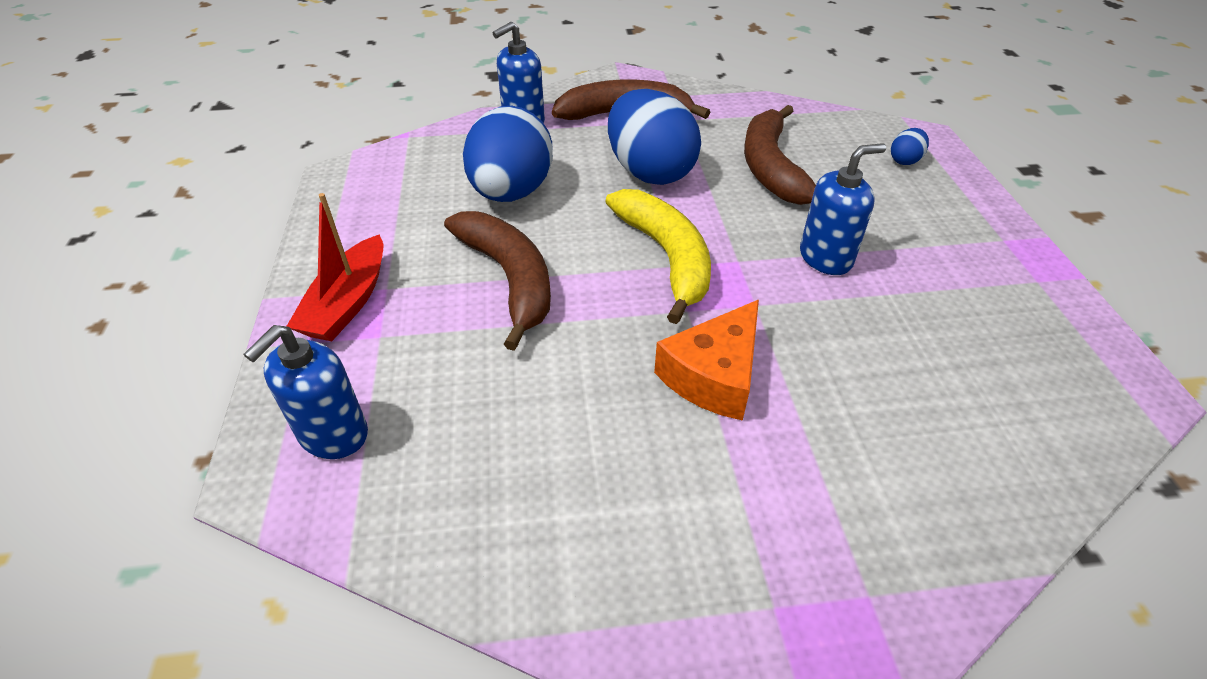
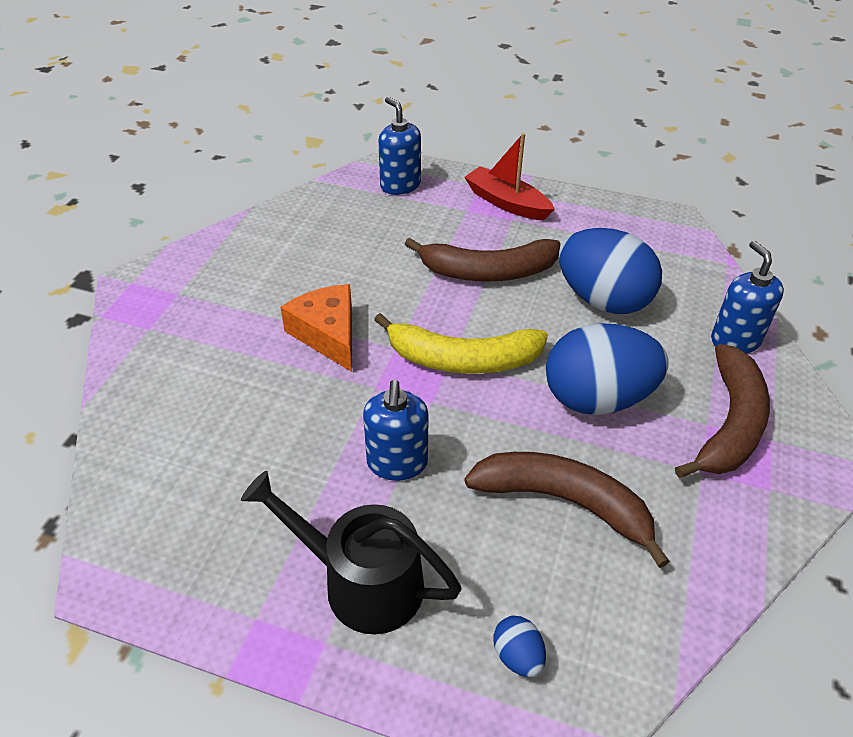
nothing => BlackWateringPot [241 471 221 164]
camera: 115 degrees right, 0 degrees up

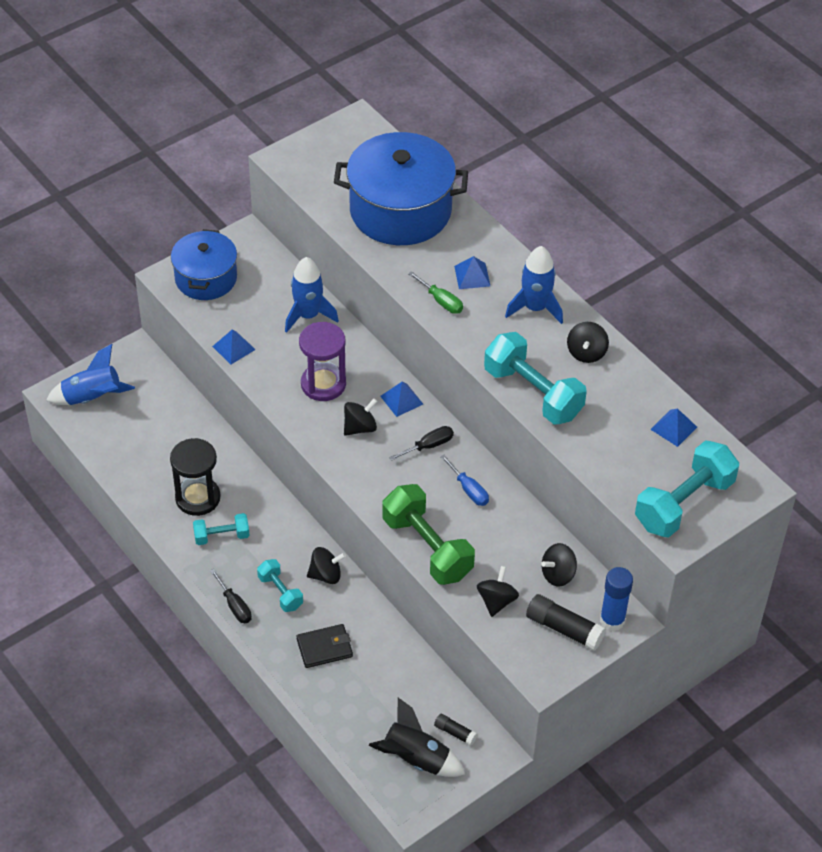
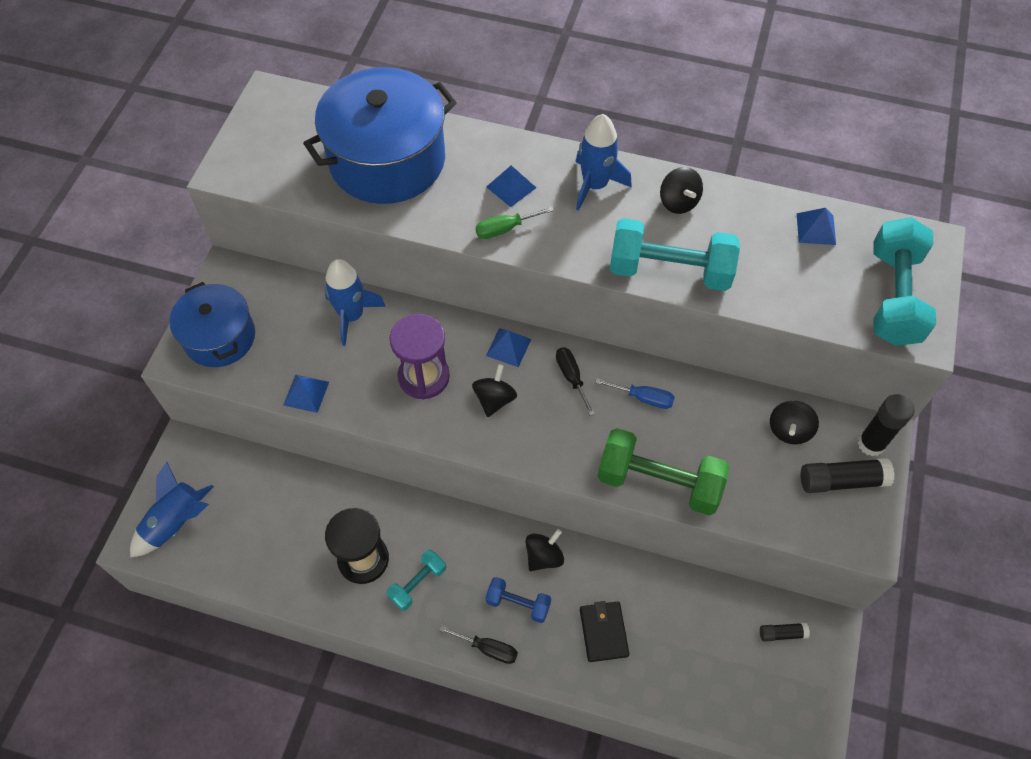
LeafGreenHandScrewdriver [408 271 55 43] => LeafGreenHandScrewdriver [475 207 79 32], 150 degrees clockwise
BlackHandScrewdriver [389 426 65 35] => BlackHandScrewdriver [556 348 39 68], 45 degrees counterclockwise
TurquoiseHandWeight [257 559 46 53] => BlueHandWeight [486 577 65 46]
BlackToyTop [477 566 42 51] => nothing
BlueStickOfGlue [600 567 33 64] => BlackStickOfGlue [858 394 56 63]
BlackWallet [296 624 57 44] => BlackWallet [580 601 49 61], 45 degrees counterclockwise
BlackRocket [368 698 97 79] => nothing
camera: 35 degrees left, 10 degrees up

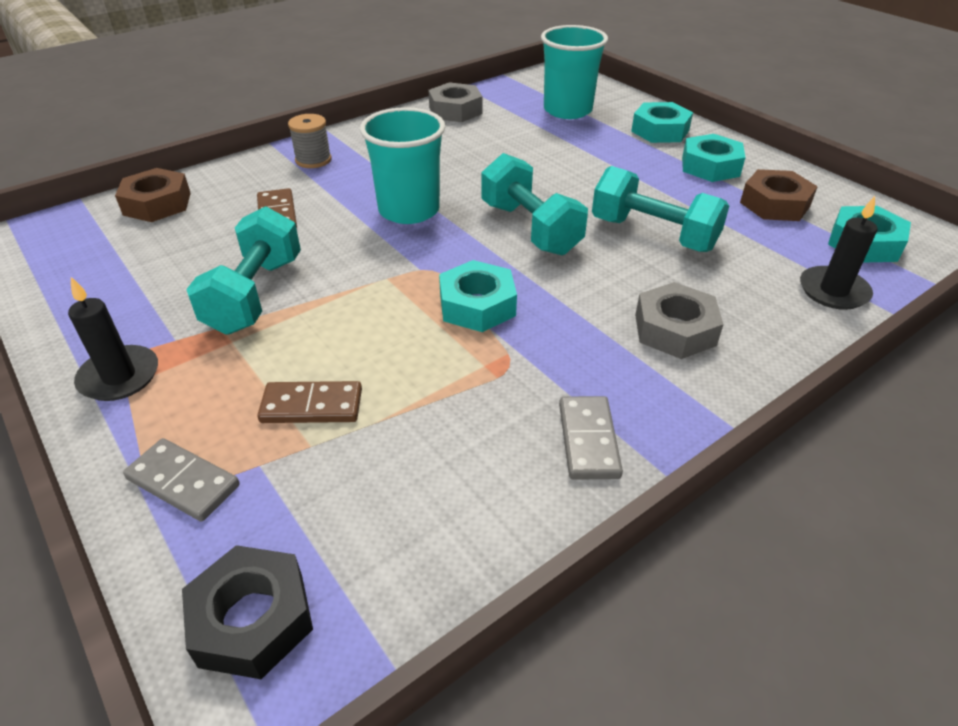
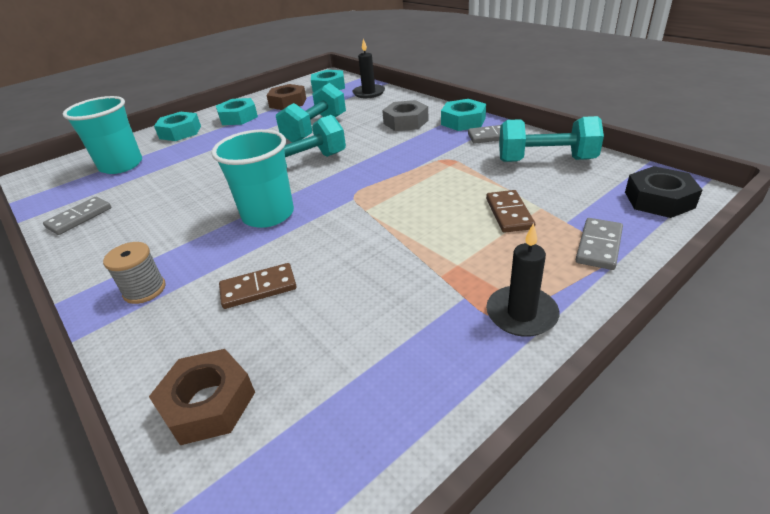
AshGreyHexNut [428 82 54 40] => AshGreyDomino [43 197 69 38]
TurquoiseHandWeight [186 206 115 128] => TurquoiseHandWeight [499 116 105 46], shifted
TurquoiseHexNut [439 260 78 72] => TurquoiseHexNut [441 99 45 32], shifted
camera: 90 degrees left, 5 degrees down

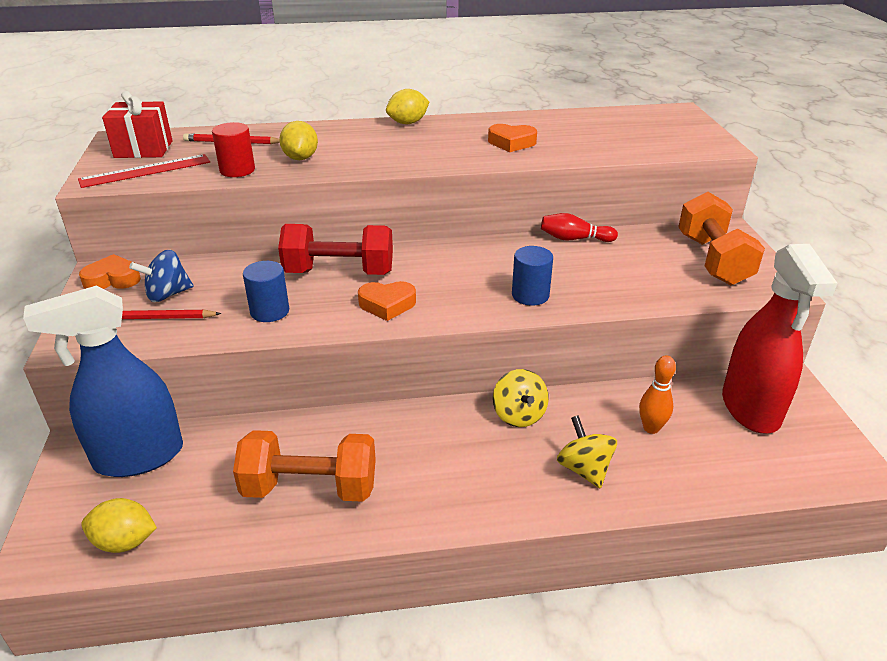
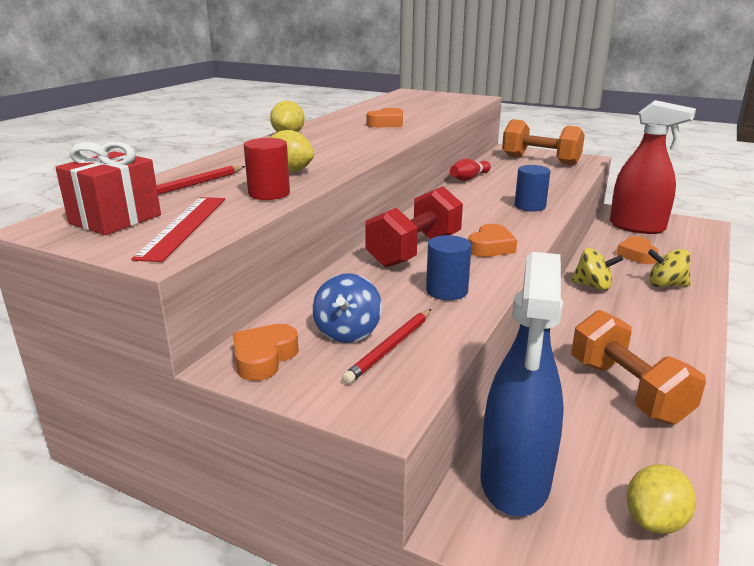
BrightOrangeTenpin [639 355 37 79] => BrightOrangeHeart [616 236 43 28]
BrightOrangeHandWeight [233 430 143 72] => BrightOrangeHandWeight [571 310 135 115], 60 degrees counterclockwise
camera: 55 degrees left, 10 degrees down

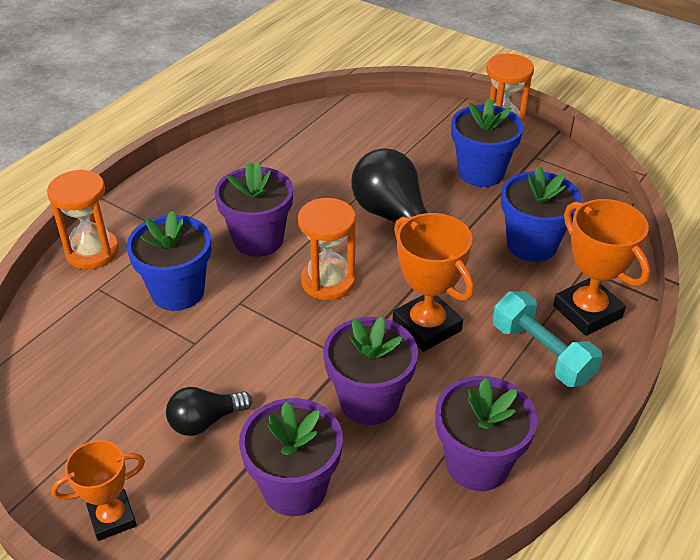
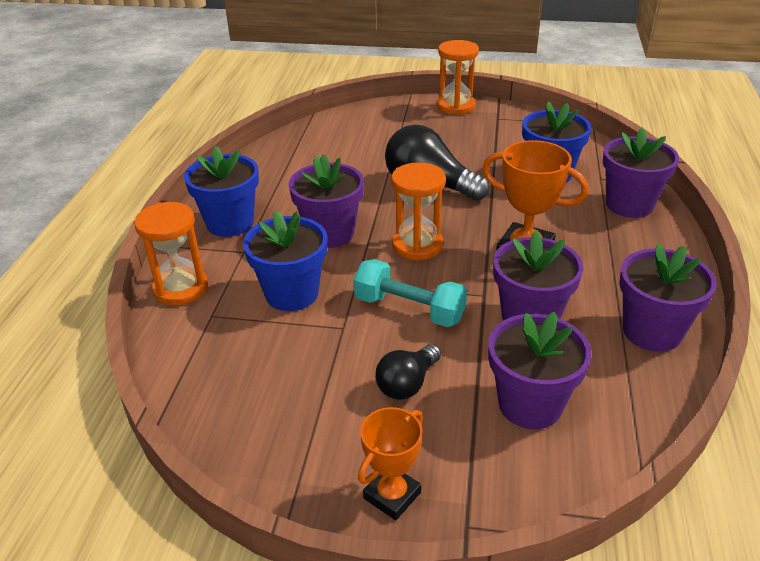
BlueFlowerPot [451 98 73 89] => BlueFlowerPot [184 146 75 91], shifted
BrightOrangePrizeCup [553 199 97 137] => RoyalPurpleFlowerPot [603 128 76 90]
TurquoiseHandWeight [493 291 110 96] => TurquoiseHandWeight [353 259 114 68], shifted
camera: 25 degrees left, 5 degrees down

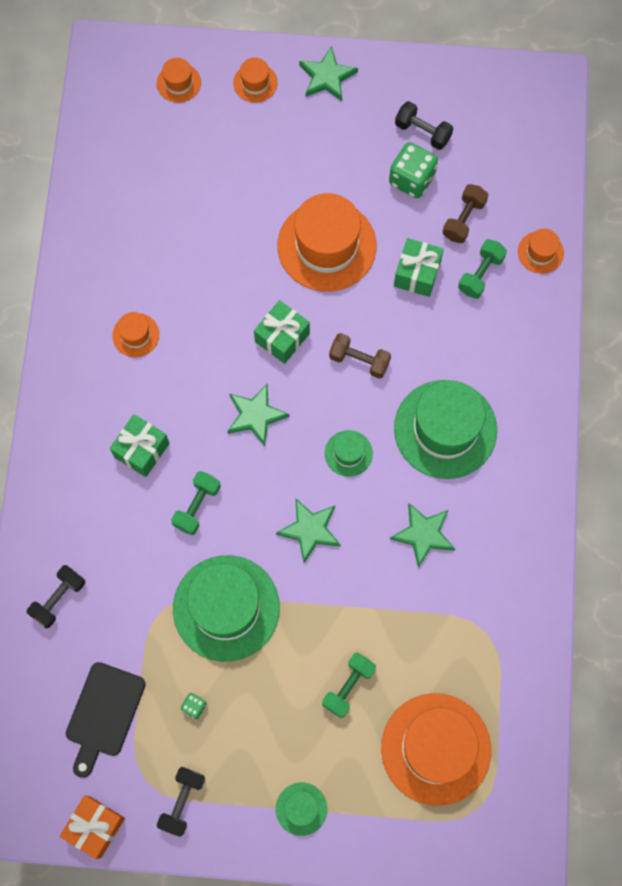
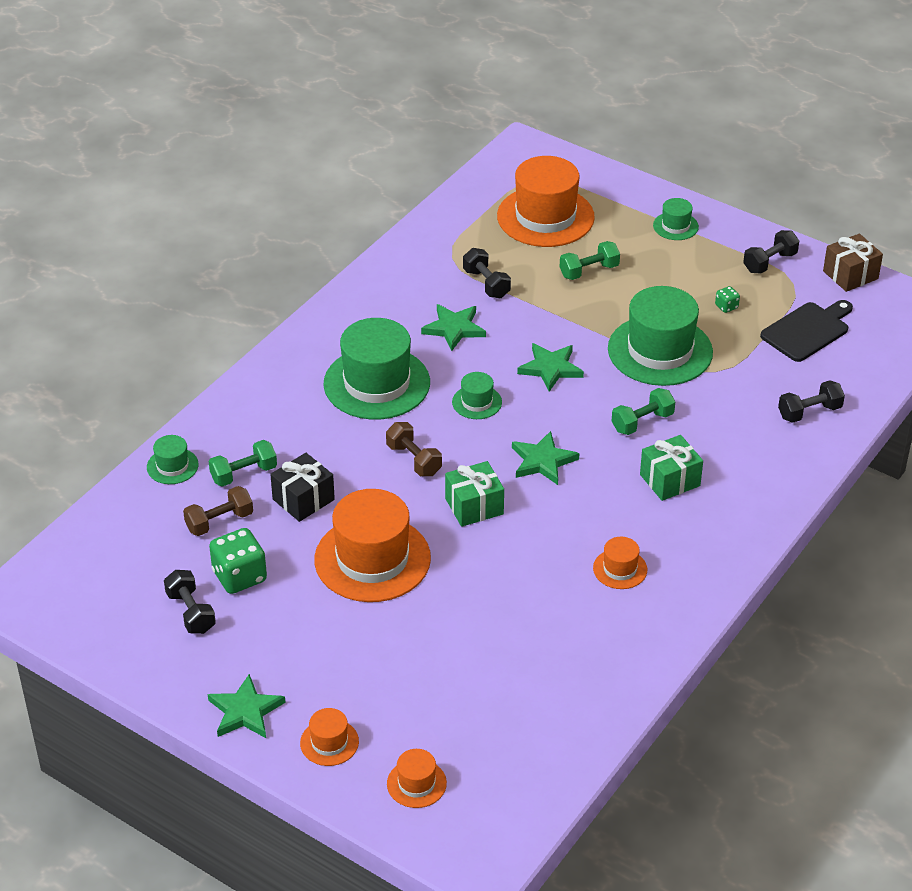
BrightOrangeTallHat [518 229 46 45] => LeafGreenTallHat [147 435 52 49]
LeafGreenGift [394 238 50 59] => BlackGift [270 453 65 69]
BrightOrangeGift [60 795 65 64] => DarkBrownGift [823 234 60 58]
nothing => BlackHandWeight [463 248 48 50]
camera: 150 degrees left, 30 degrees down

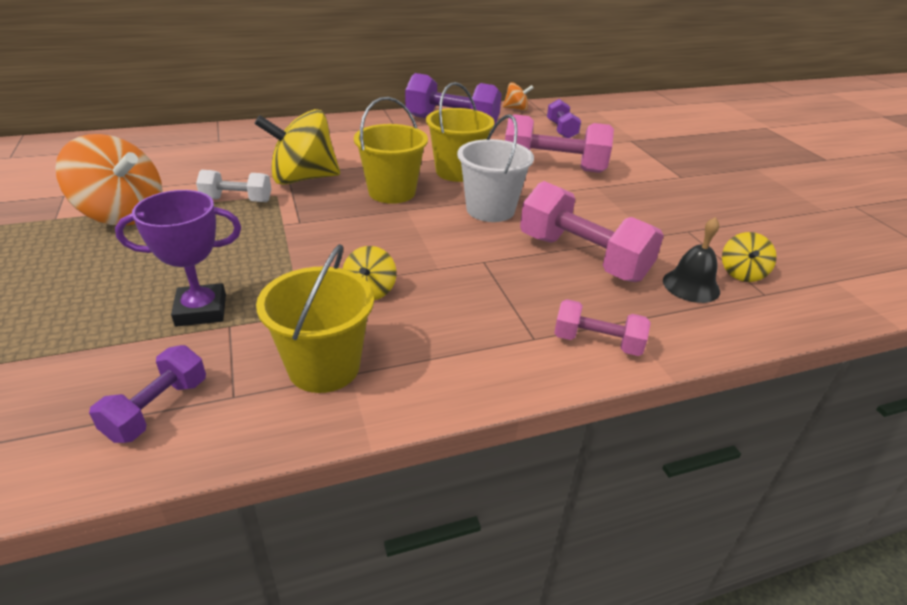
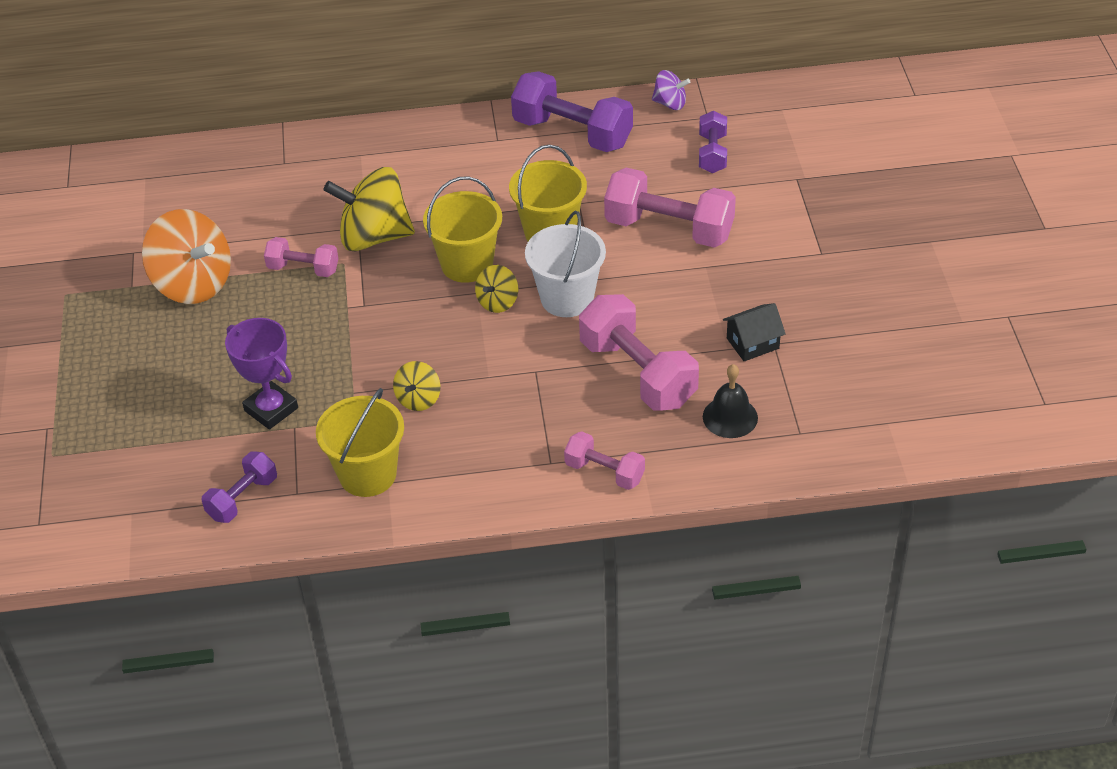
BrightOrangeToyTop [503 82 31 29] => RoyalPurpleToyTop [652 70 38 40]
PureWhiteHandWeight [196 170 75 32] => RosyHandWeight [264 237 75 40]
RoyalPurplePrizeCup [115 190 126 137] => RoyalPurplePrizeCup [225 318 73 112], 45 degrees clockwise
BrightYellowToyTop [722 232 55 50] => BrightYellowToyTop [475 265 43 48], shifted
nothing => BlackCottage [723 303 63 58]
camera: 15 degrees right, 10 degrees up

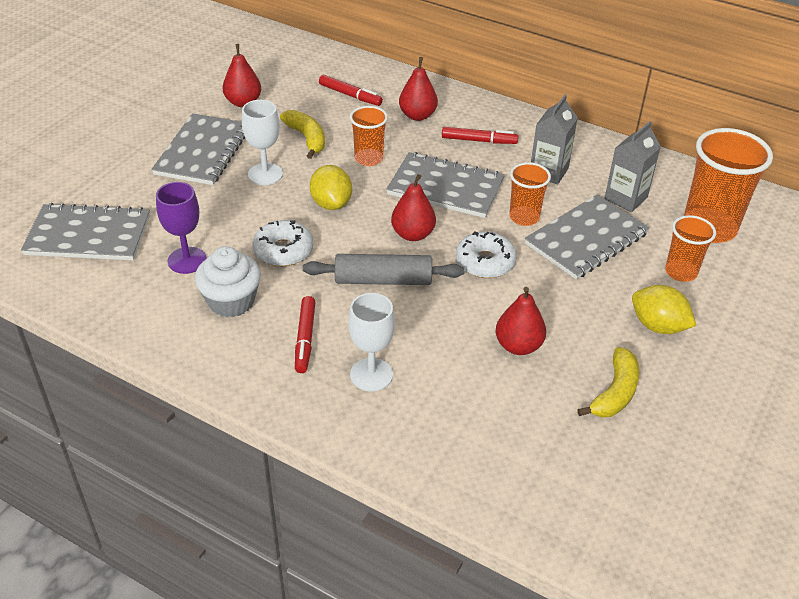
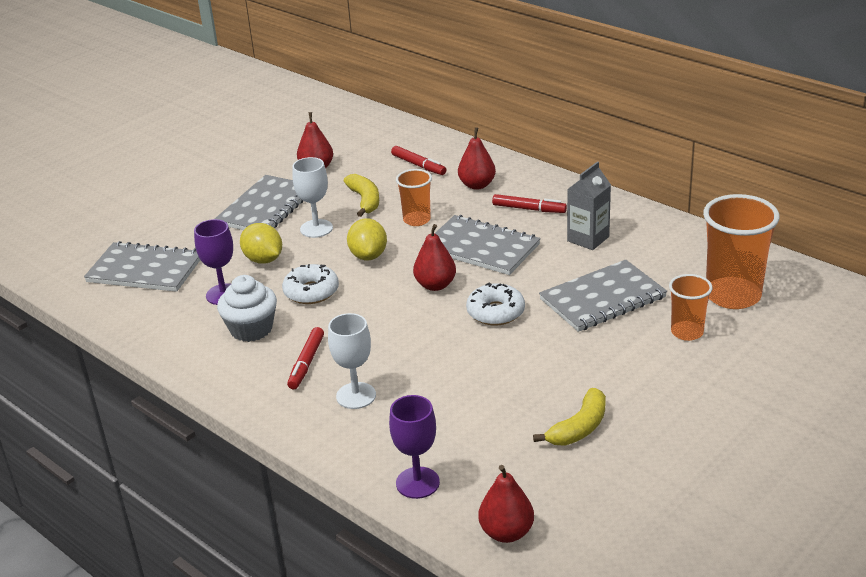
AshGreyCarton [604 121 57 91] => nothing
BrightOrangeBeaker [509 162 42 64] => nothing
AshGreyDoughRoller [302 254 163 31] => nothing
BrightYellowLemon [632 285 65 49] => BrightYellowLemon [240 223 42 41], shifted
RedPear [496 287 50 68] => RedPear [478 465 56 78], shifted
nothing => RoyalPurpleChalice [389 395 51 104]
camera: 15 degrees right, 10 degrees down

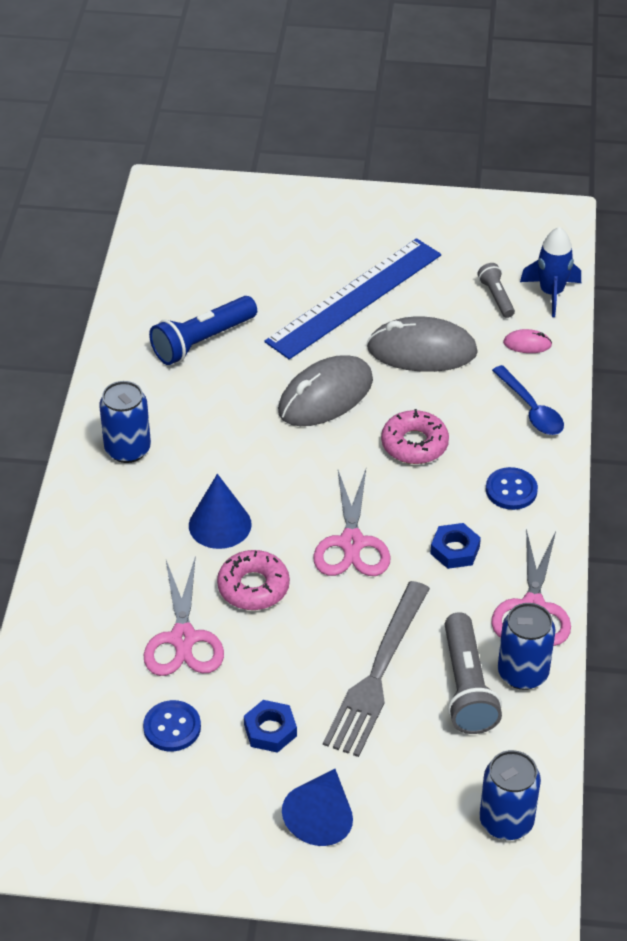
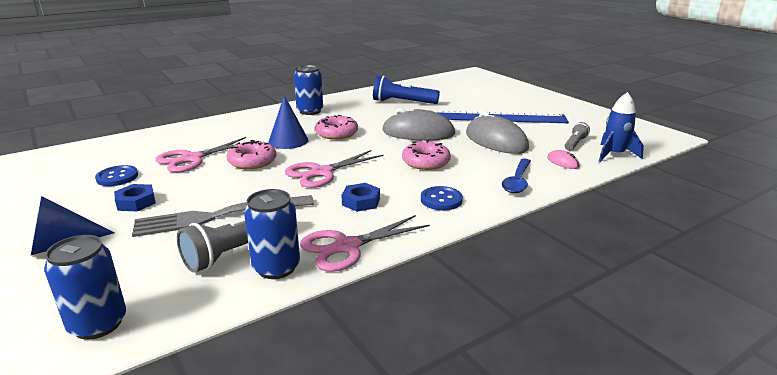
nothing => RosyGlazedDonut [315 115 43 25]
camera: 50 degrees right, 20 degrees down

